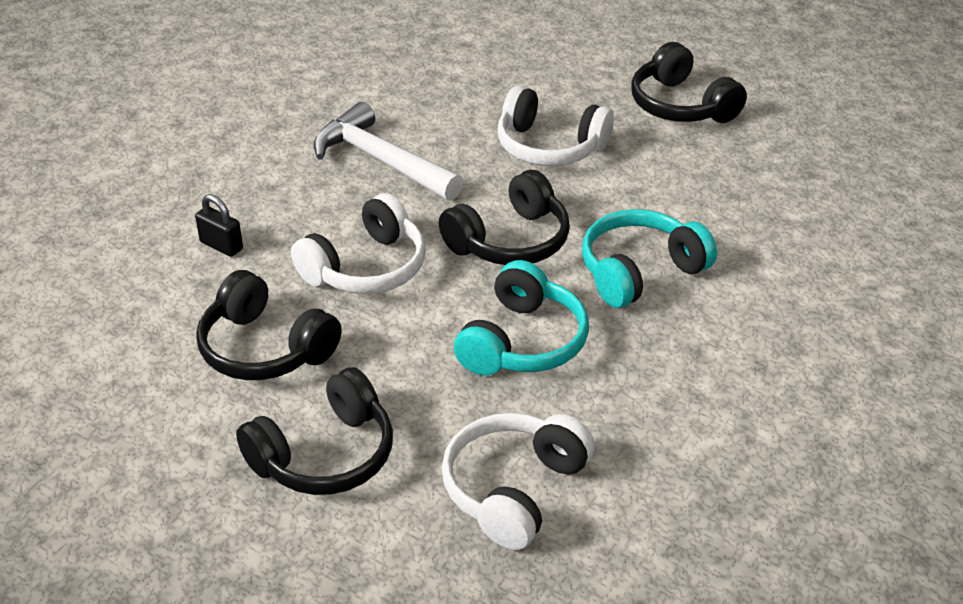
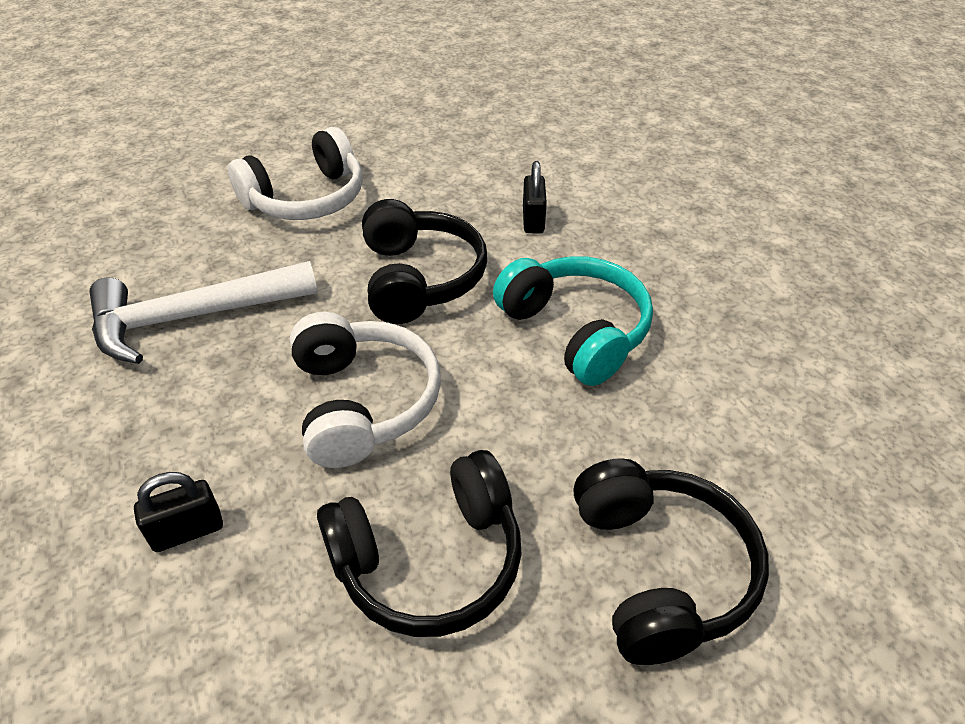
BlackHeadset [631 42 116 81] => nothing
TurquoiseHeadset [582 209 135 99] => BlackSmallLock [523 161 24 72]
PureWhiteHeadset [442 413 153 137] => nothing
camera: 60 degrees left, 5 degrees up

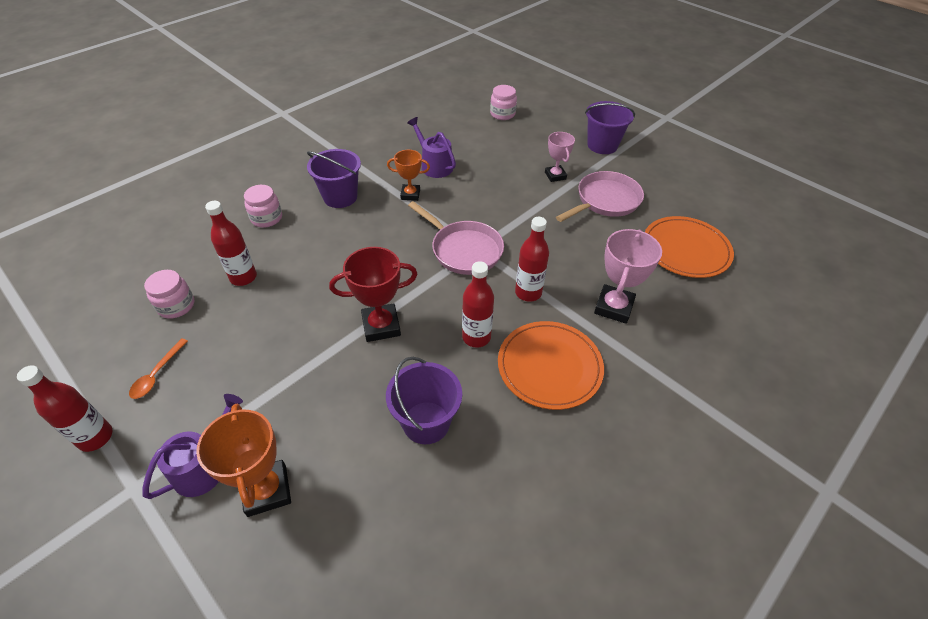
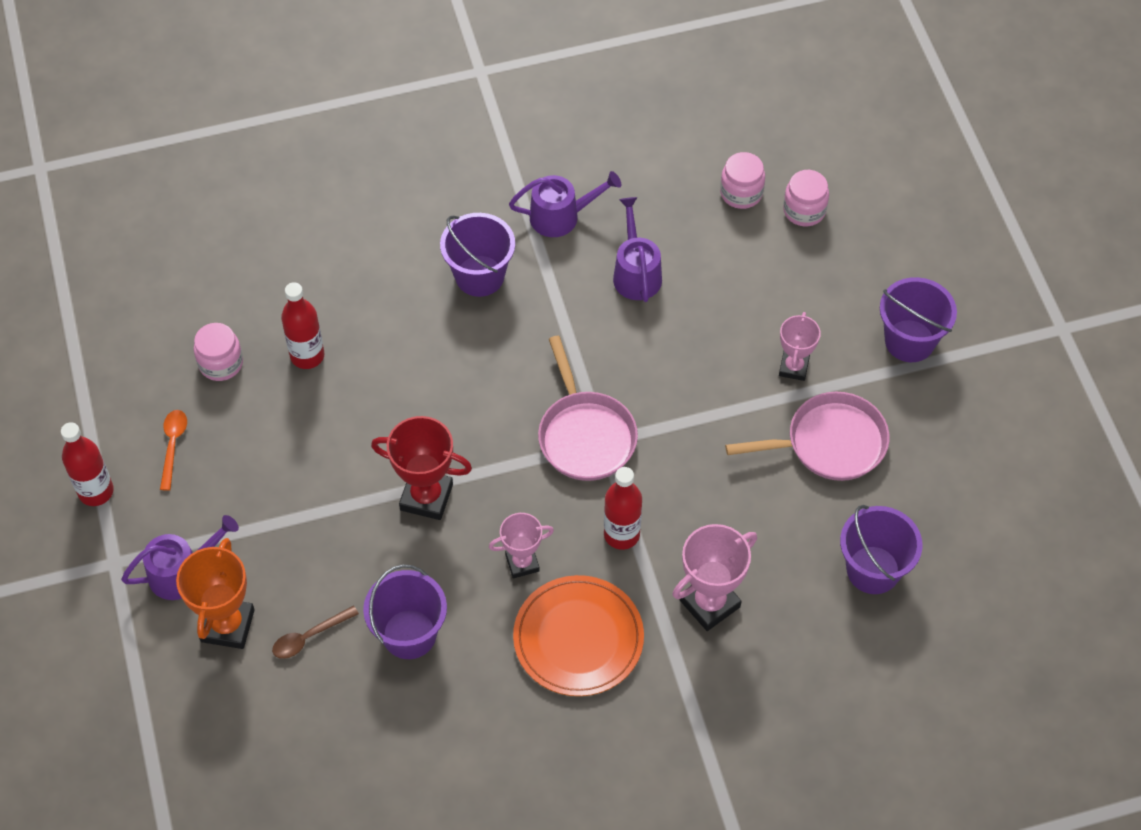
BrightOrangePrizeCup [387 150 43 51] => nothing
RosyJamJar [244 185 38 43] => RosyJamJar [720 152 45 57], shifted
BrightOrangeFlatDish [645 216 89 62] => RoyalPurpleSandBucket [840 505 83 89]
RedFlask [462 261 32 87] => RosyPrizeCup [489 513 65 65]
BrightOrangeTeaspoon [129 338 59 61] => BrightOrangeTeaspoon [160 410 27 81], 135 degrees clockwise
nothing => RoyalPurpleWateringPot [509 171 112 66]
nothing => DarkBrownTeaspoon [272 605 87 54]
camera: 30 degrees right, 10 degrees up

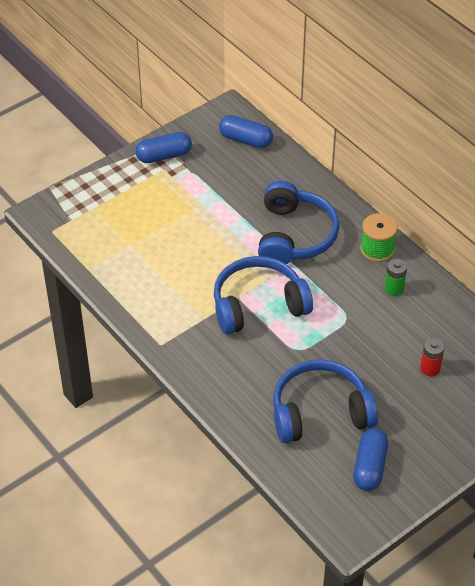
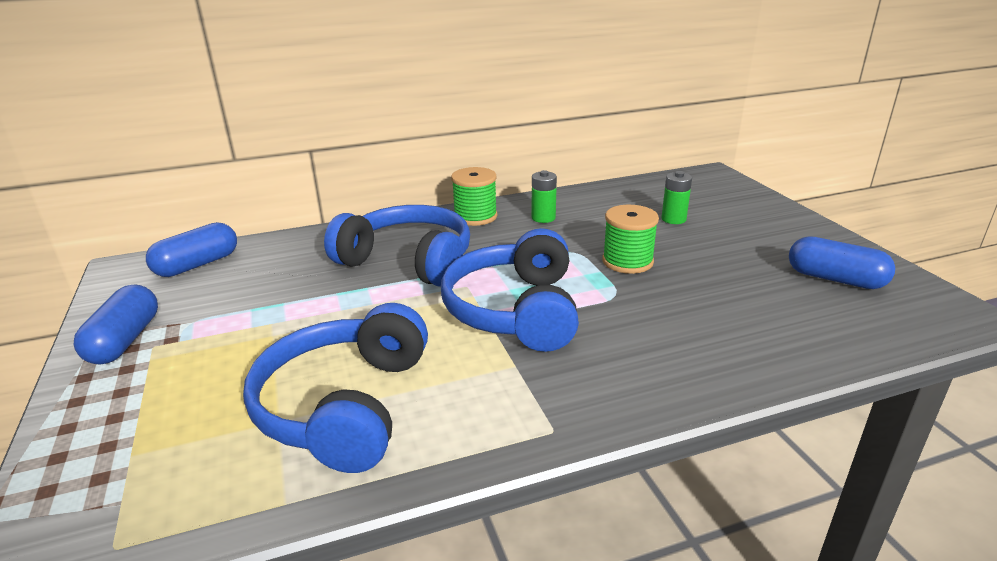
RedPowerCell [420 338 25 38] => LeafGreenPowerCell [661 171 31 53]
BlueHeadset [273 359 105 84] => BlueHeadset [243 303 185 170], shifted
nothing => LeafGreenReelOfThread [602 205 57 69]
camera: 70 degrees left, 20 degrees down

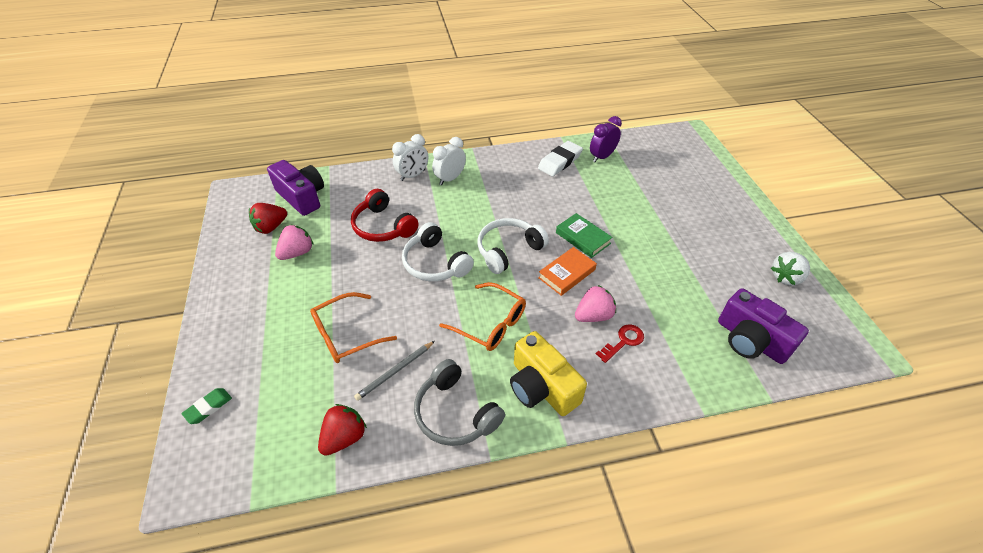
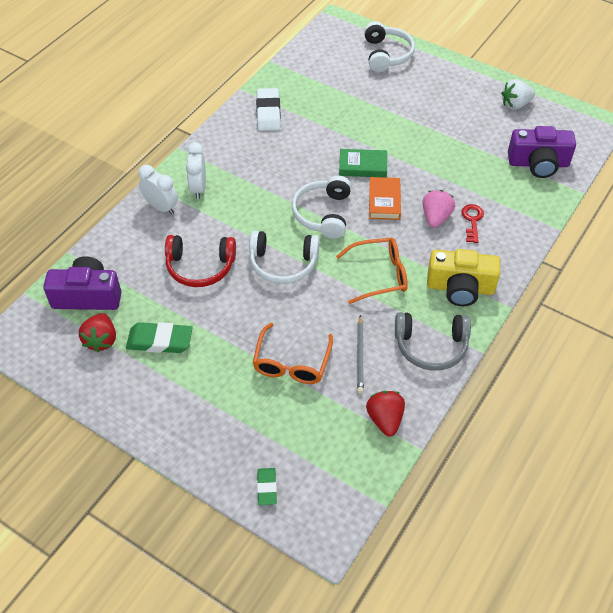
RoyalPurpleClock [590 116 32 46] => nothing
PureWhiteClock [392 134 36 47] => PureWhiteClock [138 165 40 50], 60 degrees counterclockwise
RosyBerry [275 225 38 35] => LeafGreenPencilEraser [126 322 67 31]
PureWhiteBerry [771 252 39 34] => PureWhiteBerry [501 79 34 31], 60 degrees clockwise
nothing => PureWhiteHeadset [364 21 51 51]
camera: 45 degrees left, 5 degrees up

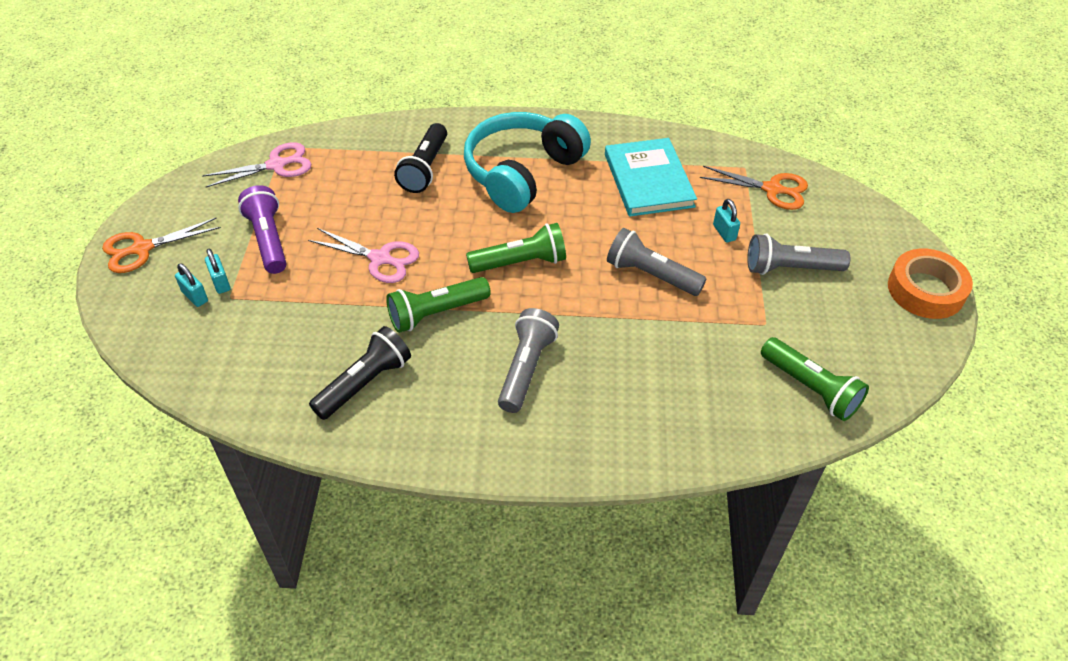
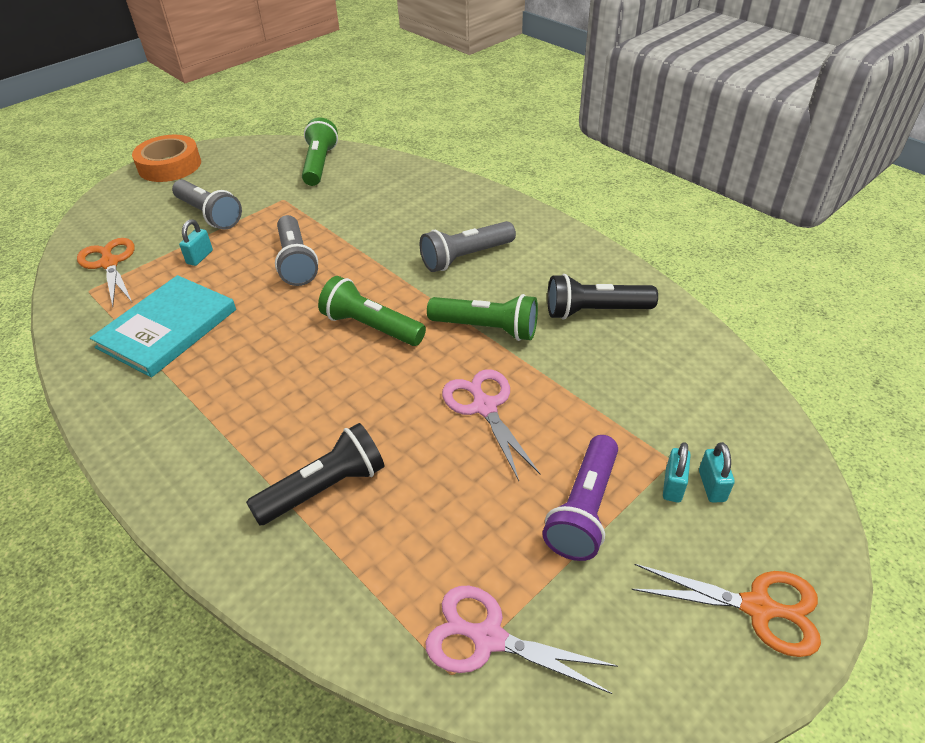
TurquoiseHeadset [464 112 127 101] => nothing
camera: 135 degrees left, 5 degrees down

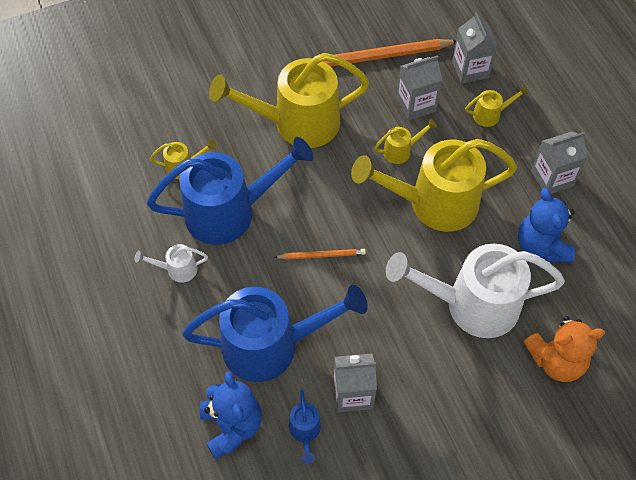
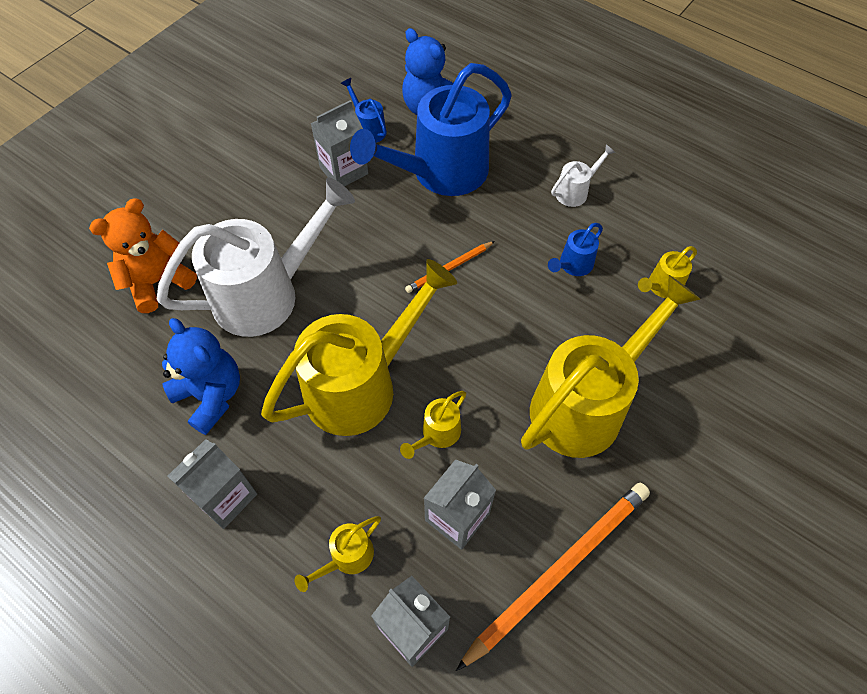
BlueWateringPot [147 137 167 108] => BlueWateringPot [548 223 55 53], x0.42
camera: 150 degrees right, 0 degrees up

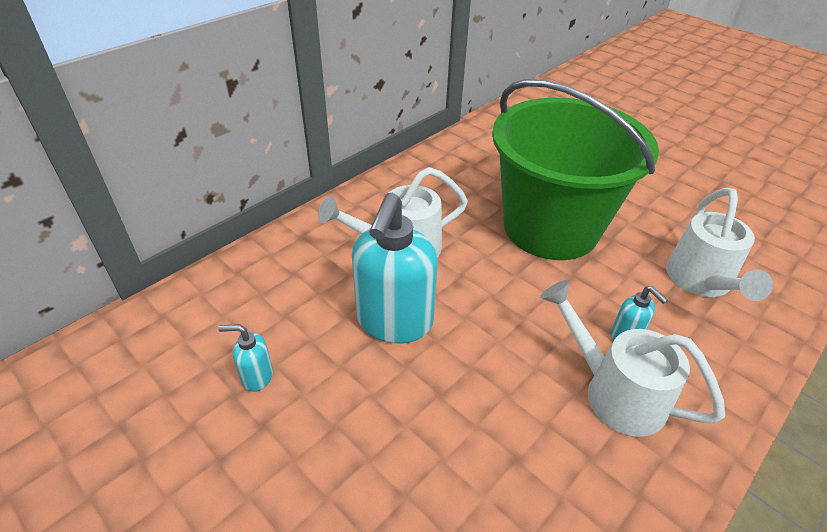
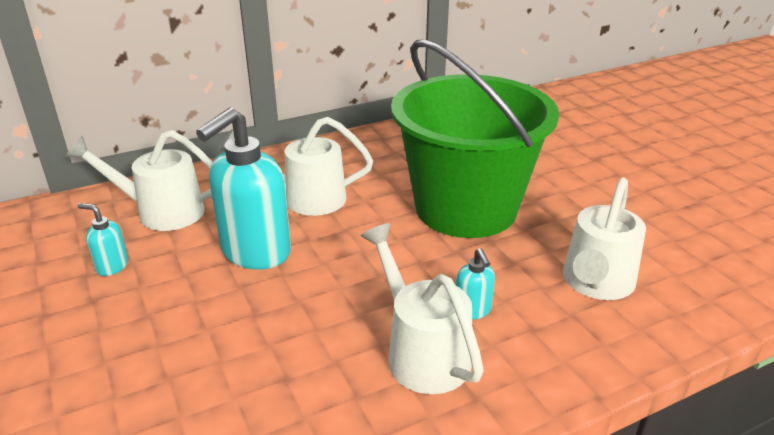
nothing => PureWhiteWateringPot [66 130 147 101]
camera: 20 degrees right, 10 degrees down

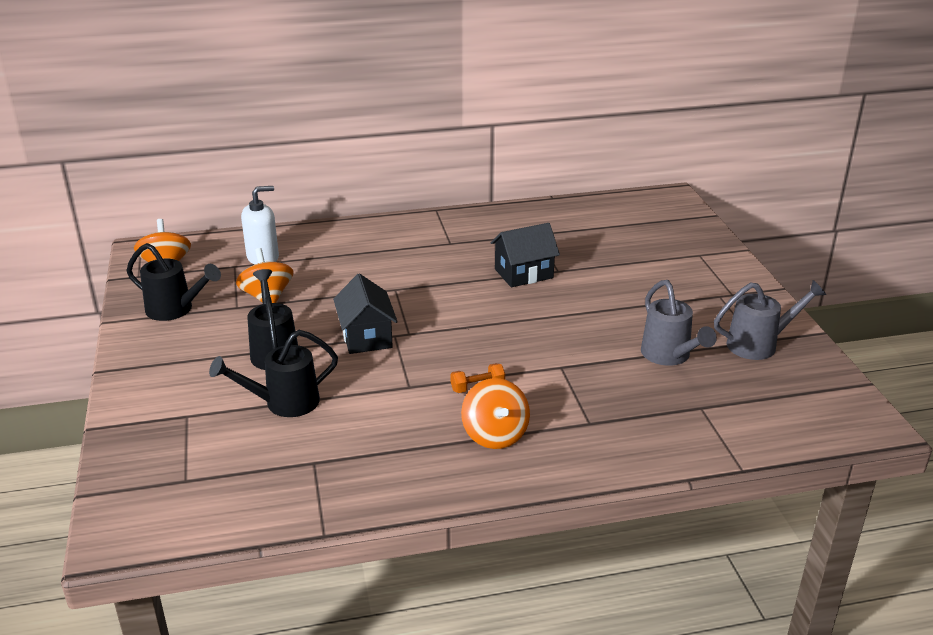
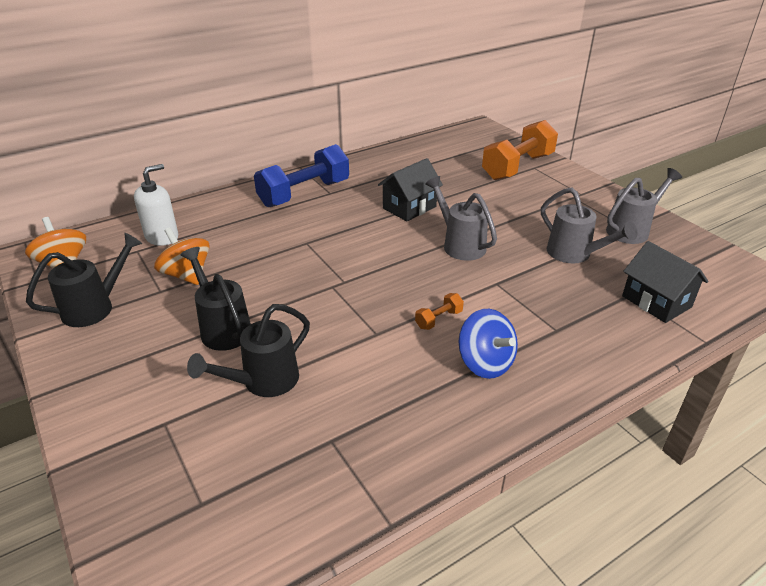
BlackWateringPot [126 243 95 78] => BlackWateringPot [26 233 116 94], 45 degrees counterclockwise
BlackCottage [333 273 65 81] => BlackCottage [622 241 87 82], shifted
BrightOrangeToyTop [461 378 69 71] => BlueToyTop [459 309 59 70]
nothing => BrightOrangeHandWeight [482 120 76 60]
nothing => BlueHandWeight [254 144 95 63]
nothing => AshGreyWateringPot [425 176 72 85]
camera: 20 degrees left, 5 degrees up

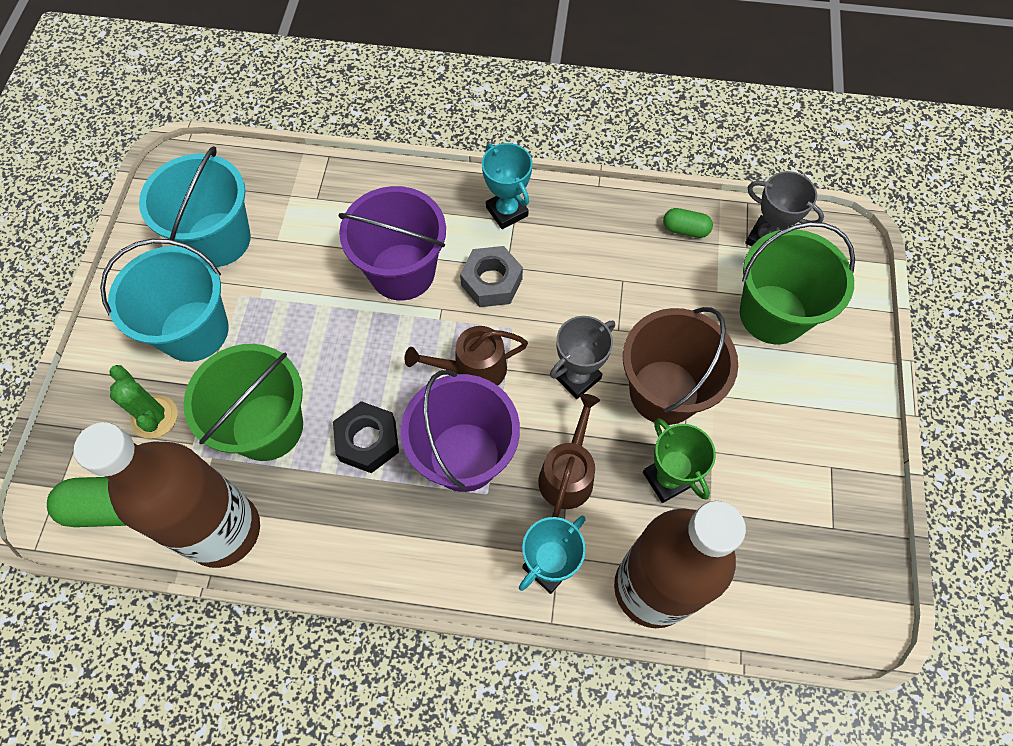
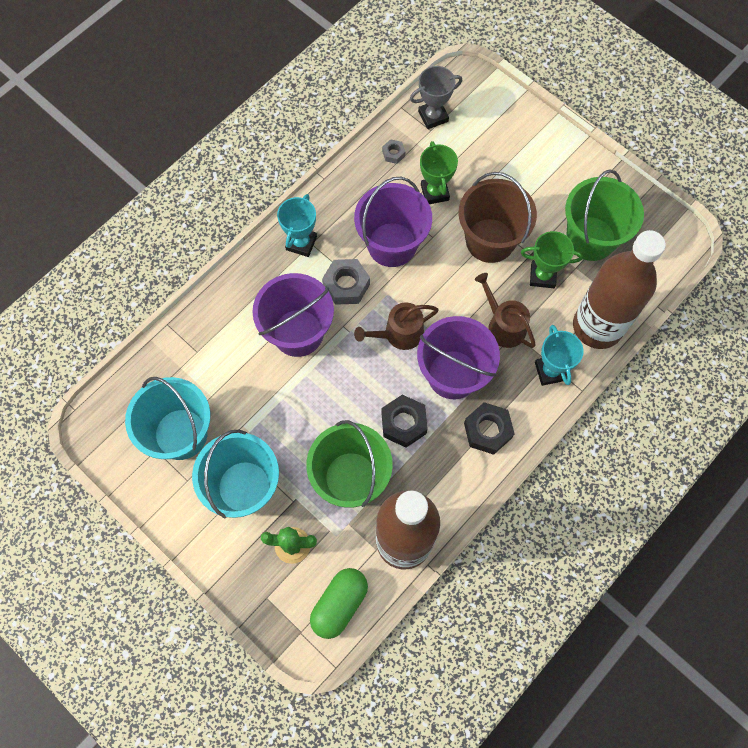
TurquoisePrizeCup [482 143 50 86] => TurquoisePrizeCup [277 194 40 63], 75 degrees counterclockwise
LeafGreenPill [663 208 50 30] => AshGreyHexNut [382 139 23 25]
LeafGreenSandBucket [740 222 115 122] => LeafGreenSandBucket [565 169 79 92], shifted
AshGreyPrizeCup [550 316 65 83] => nothing
DarkBrownWateringPot [405 326 123 60] => DarkBrownWateringPot [354 302 85 48], 45 degrees clockwise
nothing => LeafGreenPrizeCup [420 141 38 63]
nothing => RoyalPurpleSandBucket [354 177 78 90]
nothing => BlackHexNut [464 402 51 53]
camera: 55 degrees left, 5 degrees up

